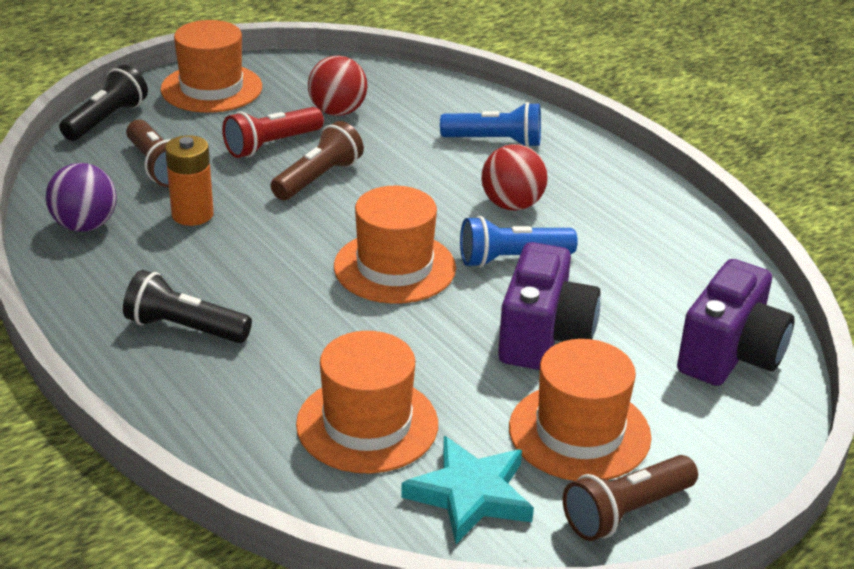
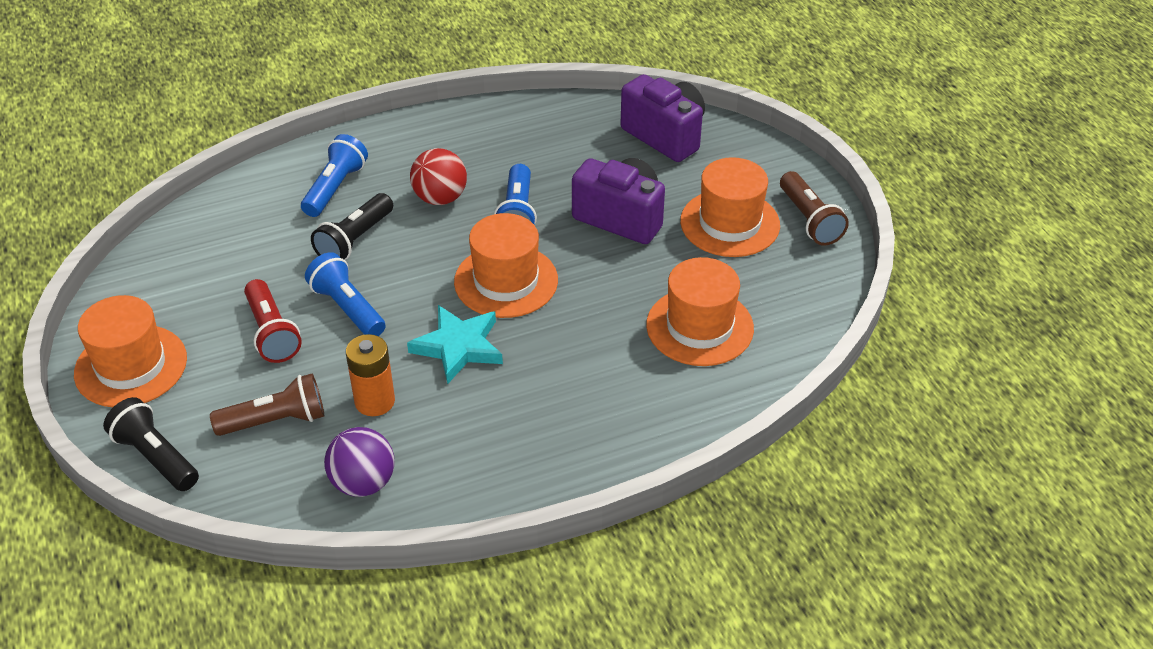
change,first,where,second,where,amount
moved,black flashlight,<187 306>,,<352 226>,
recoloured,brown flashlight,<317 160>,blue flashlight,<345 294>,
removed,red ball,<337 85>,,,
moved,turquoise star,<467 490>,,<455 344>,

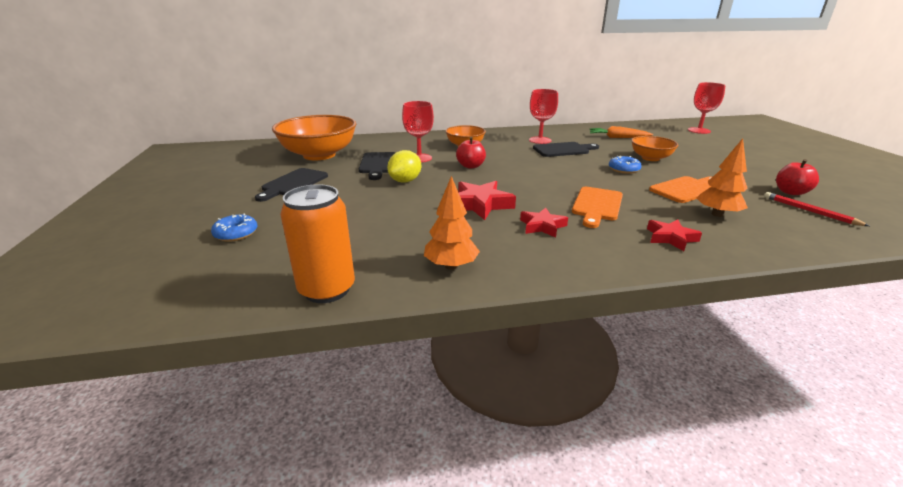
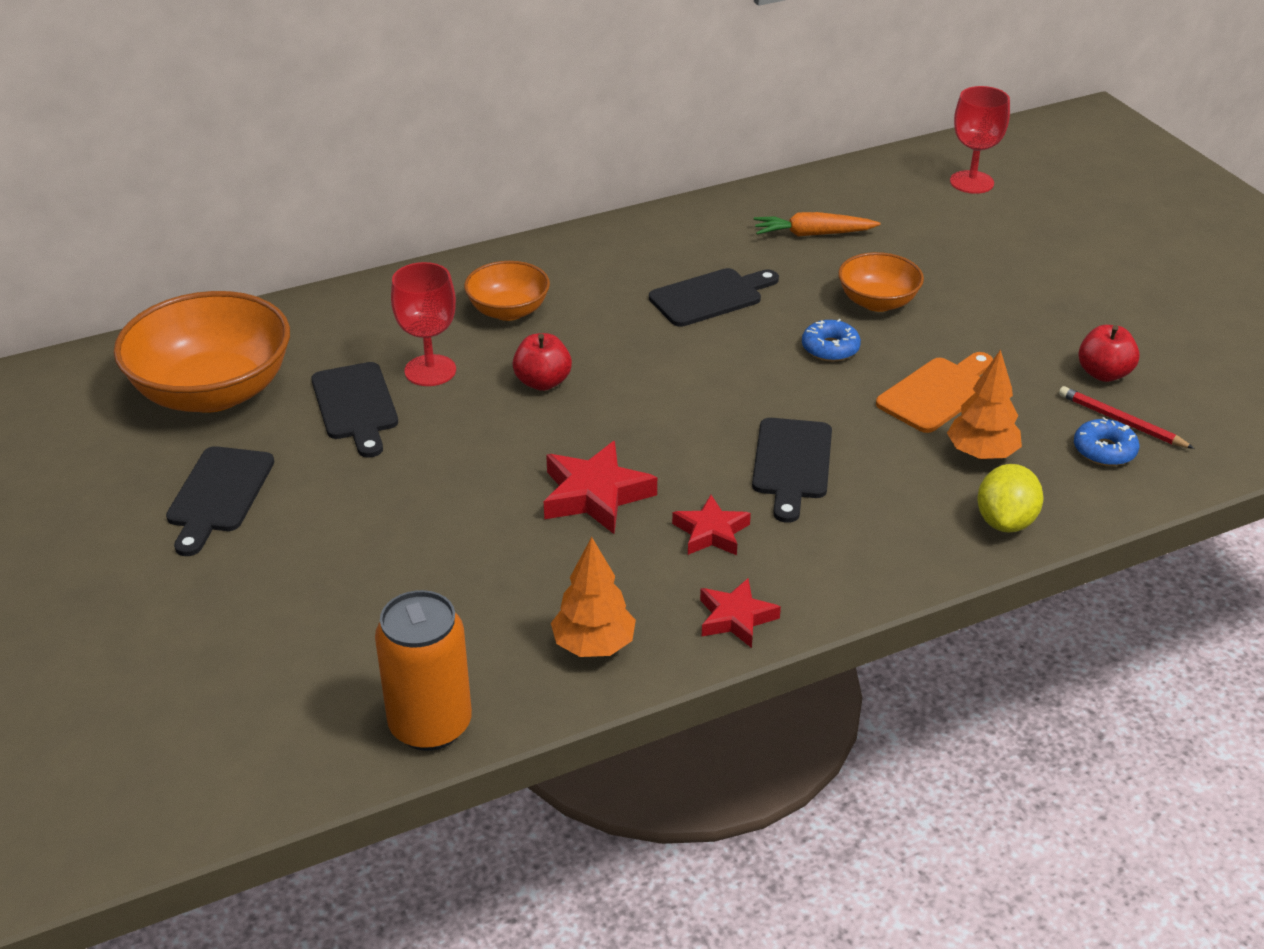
change,first,where,second,where,amount
moved,blue donut,<234 228>,,<1106 441>,
moved,yellow lemon,<404 166>,,<1010 498>,
removed,red goblet,<543 116>,,,
recoloured,orange cutting board,<597 207>,black cutting board,<792 470>,
moved,red star,<674 235>,,<740 613>,

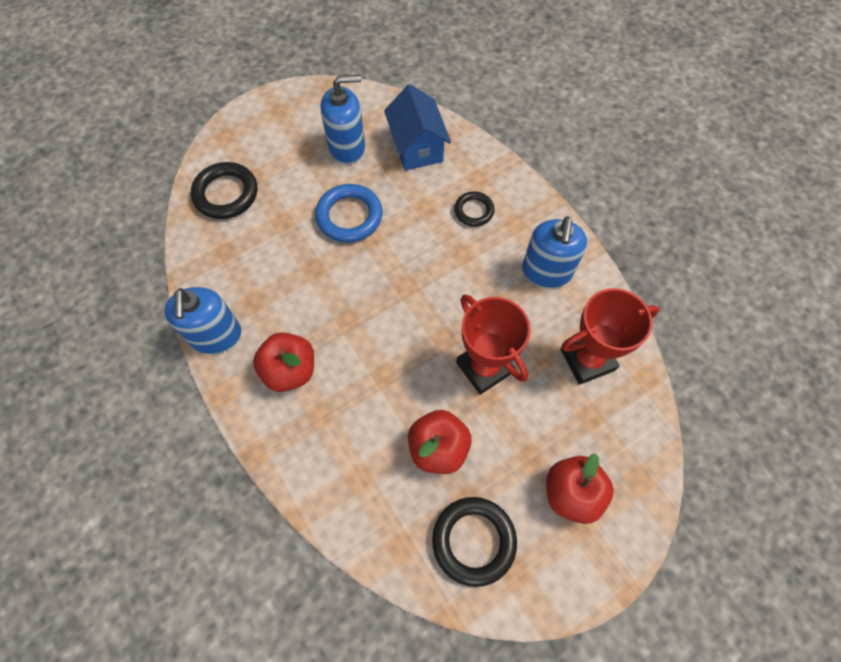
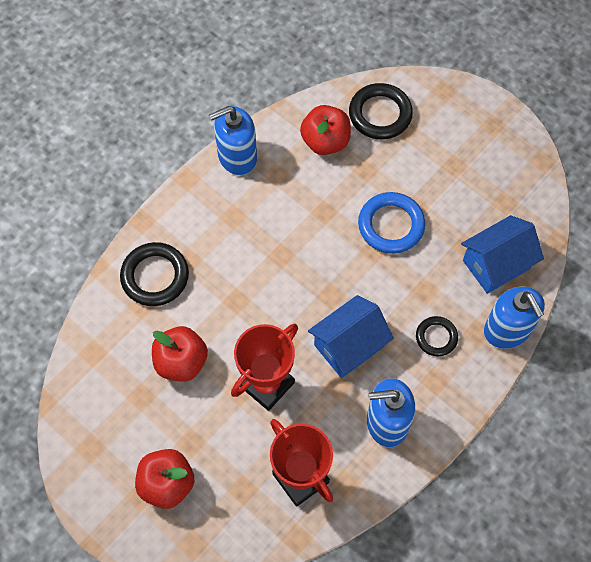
change,first,where,second,where,amount
moved,red apple,<283 362>,,<325 130>,
moved,blue soap dispenser,<343 119>,,<514 318>,
moved,black ring,<474 542>,,<154 274>,
added,,,blue house,<351 336>,

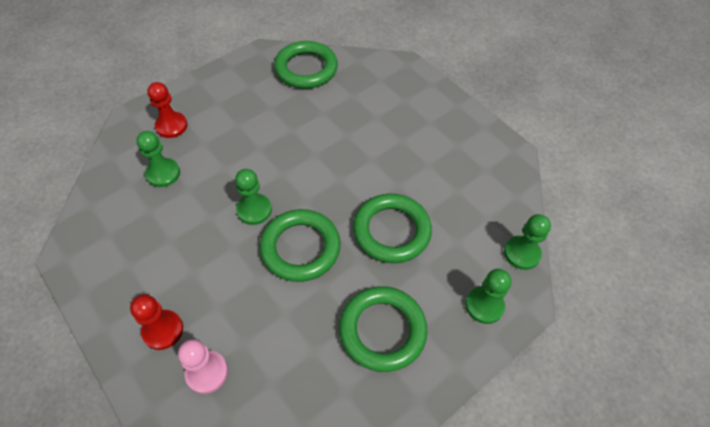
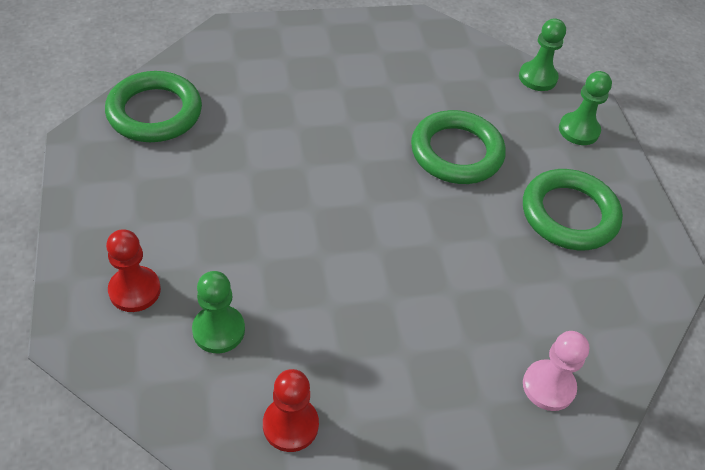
change,first,where,second,where,amount
moved,red pawn,<156 322>,,<291 410>,
removed,green pawn,<253 197>,,,
removed,green ring,<300 245>,,,

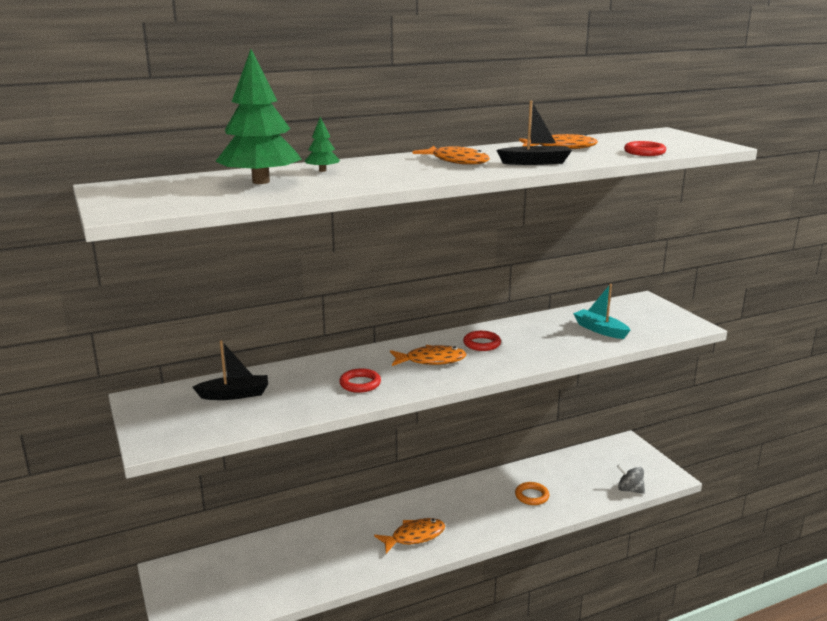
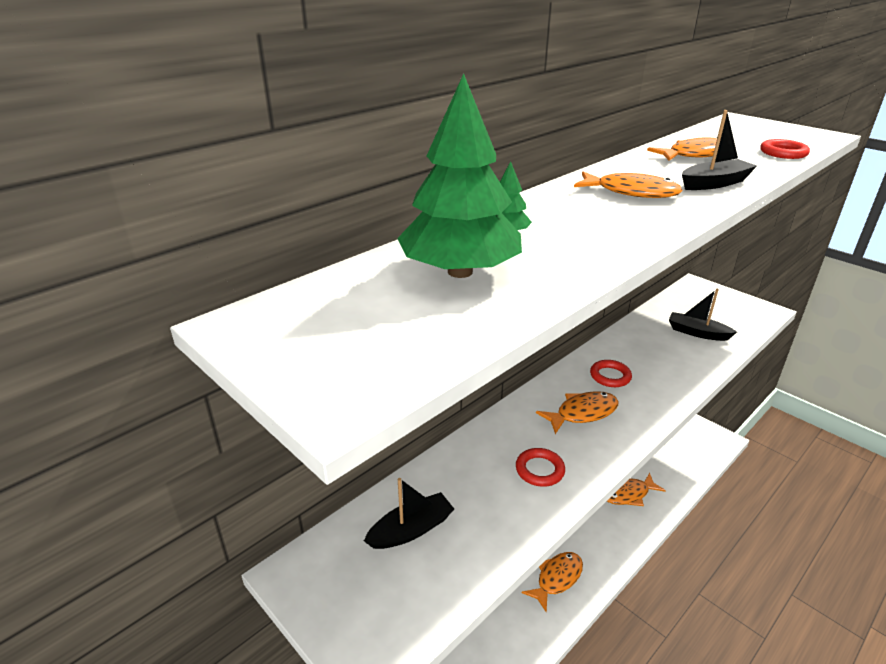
change,first,where,second,where,amount
replaced,orange ring,<532 493>,orange fish,<636 489>,
recoloured,turquoise boat,<601 311>,black boat,<703 315>,
removed,grey spinning top,<631 479>,,,

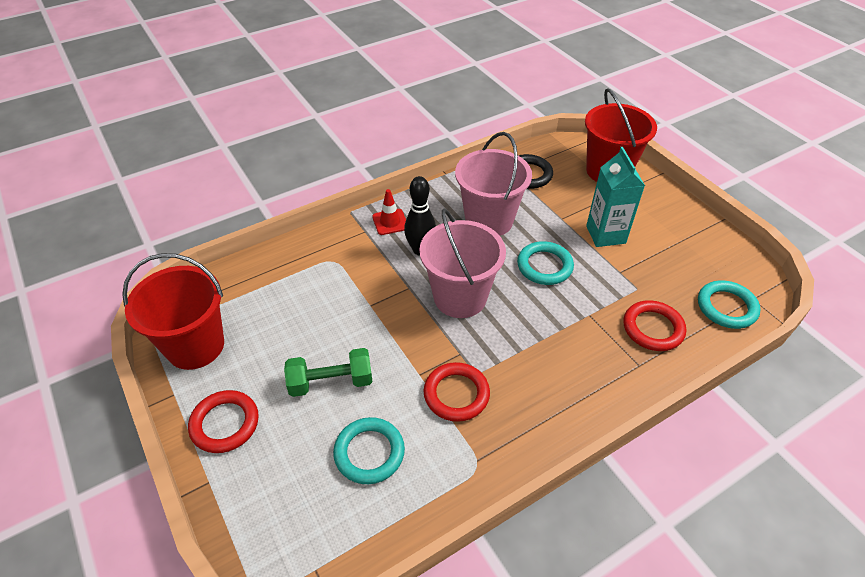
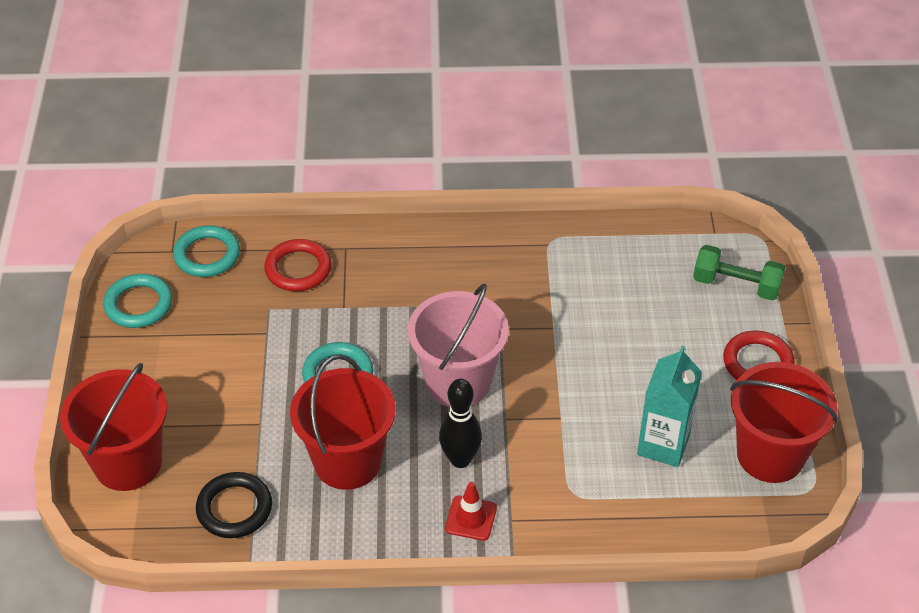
change,first,where,second,where,amount
moved,green dumbbell,<328 372>,,<739 273>,
moved,turquoise ring,<369 450>,,<137 301>,
removed,red ring,<456 392>,,,
recoloured,pink bucket,<493 184>,red bucket,<343 422>,
moved,turquoise carton,<615 197>,,<669 406>,

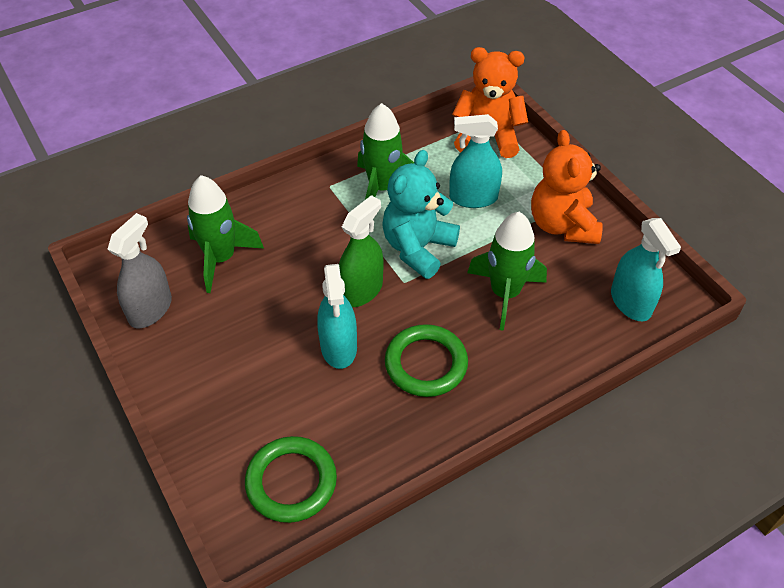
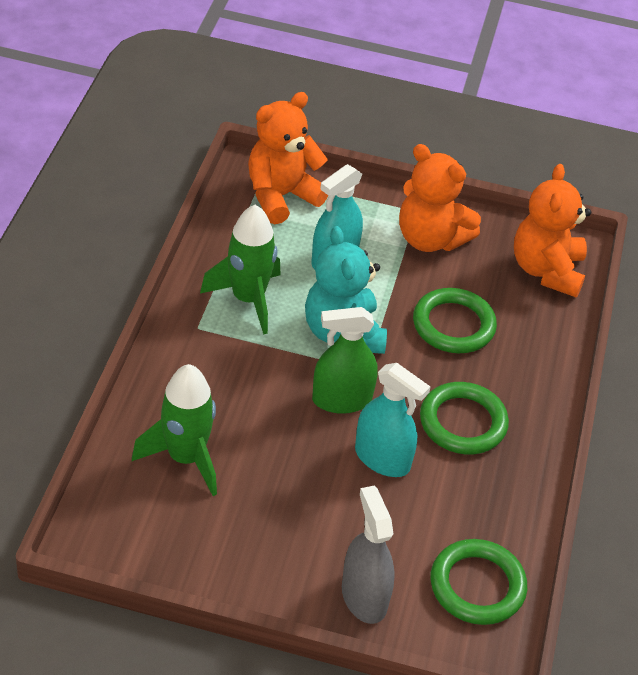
change,first,where,second,where,amount
moved,grey spray bottle,<140 270>,,<368 554>,
turned,green spray bottle,<361 251>,,<345 360>,90 degrees counterclockwise
replaced,green rocket,<507 271>,green ring,<455 320>,
replaced,turquoise spray bottle,<646 269>,orange teddy bear,<552 230>,

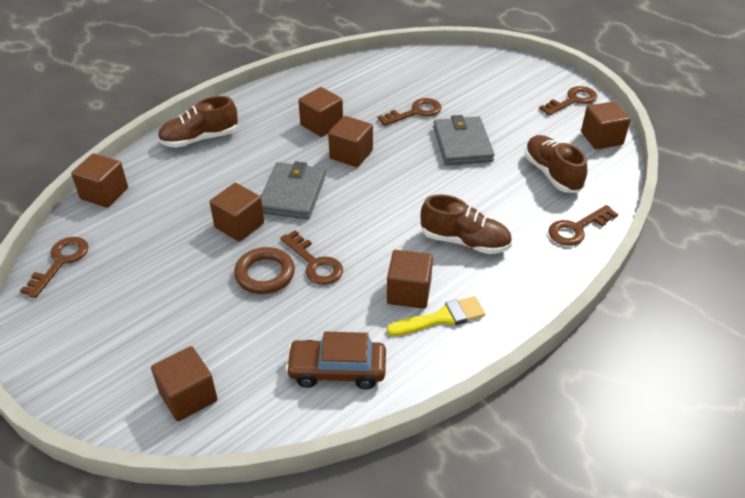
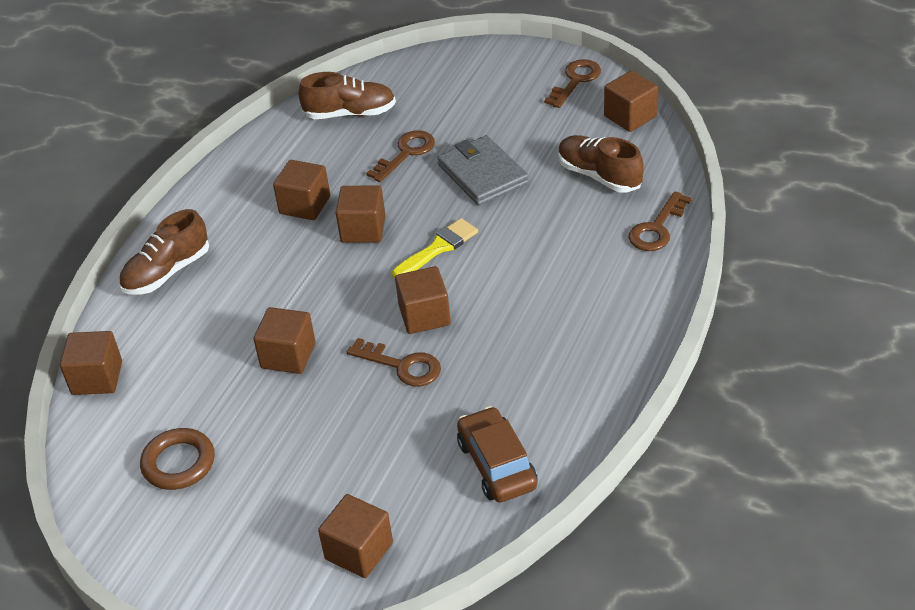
change,first,where,second,where,amount
removed,brown key,<54 267>,,,
moved,brown ring,<264 270>,,<177 459>,
removed,grey wallet,<293 190>,,,
turned,brown car,<335 361>,,<497 454>,90 degrees clockwise
moved,brown cube,<410 279>,,<423 300>,
moved,yellow brush,<436 316>,,<435 248>,
moved,brown shoe,<466 224>,,<347 95>,

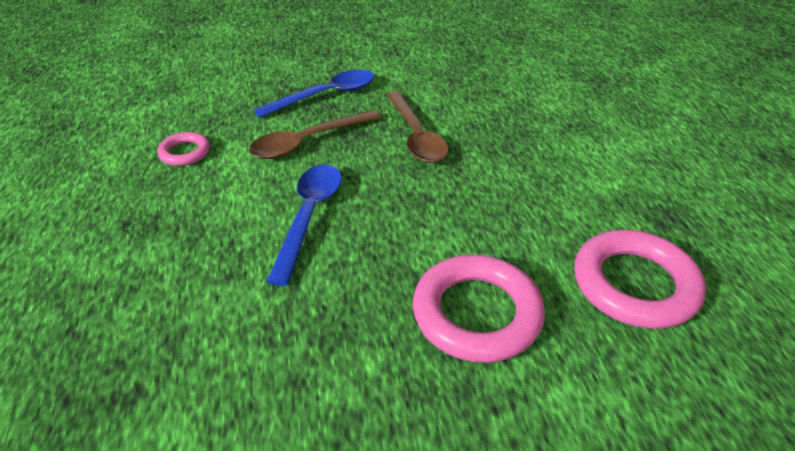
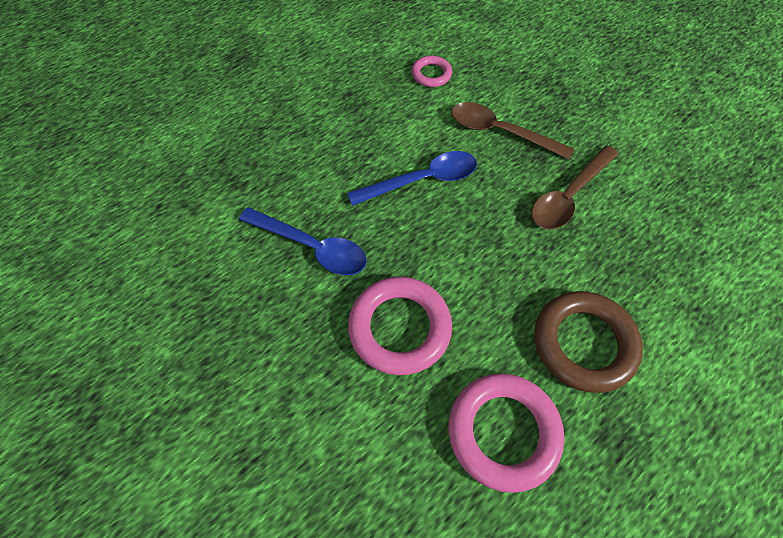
change,first,where,second,where,amount
moved,blue spoon,<314 94>,,<303 241>,
added,,,brown ring,<588 342>,

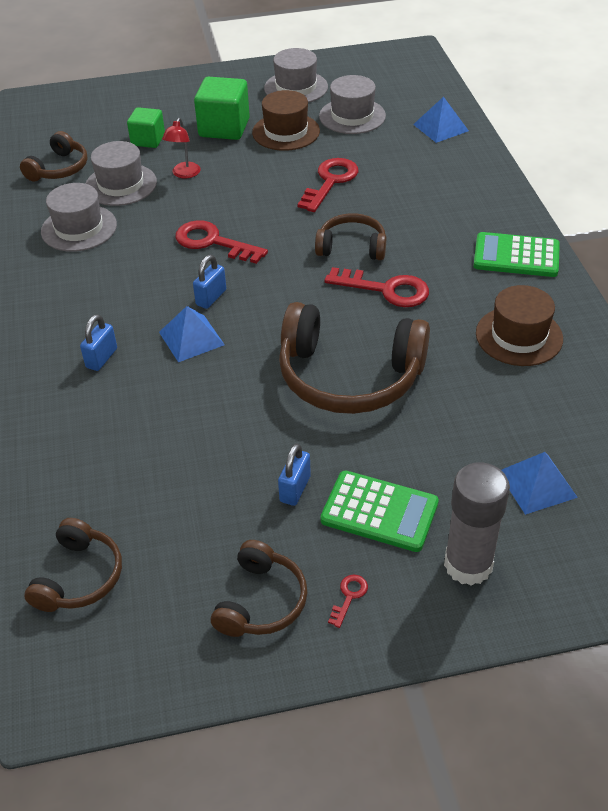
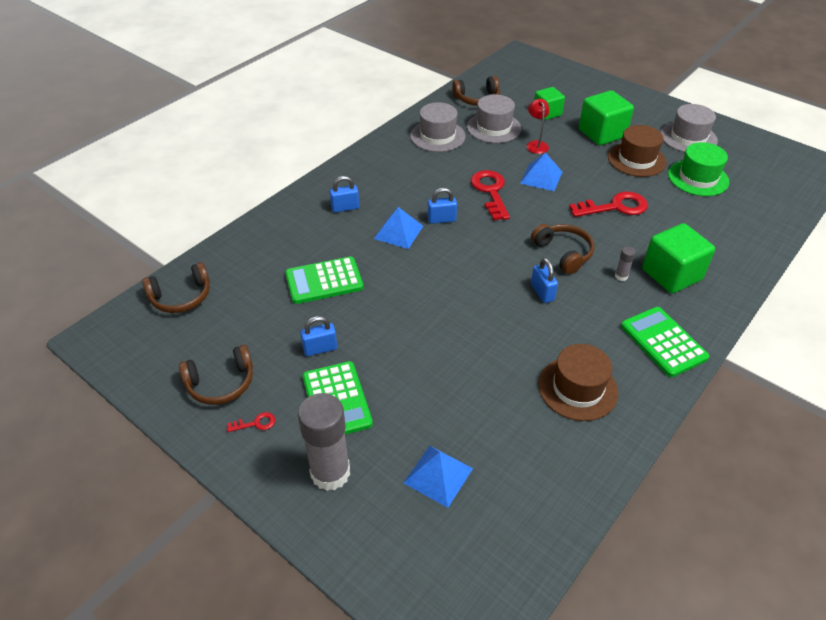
change,first,where,second,where,amount
turned,red lamp,<181 148>,,<538 126>,105 degrees clockwise
removed,brown headphones,<354 358>,,,
recoloured,grey hat,<352 104>,green hat,<698 169>,
replaced,red key,<377 287>,blue padlock,<544 280>,
moved,blue pyramid,<441 120>,,<541 171>,
added,,,green calculator,<324 280>,
added,,,grey glue stick,<625 263>,
added,,,green cube,<678 258>,

